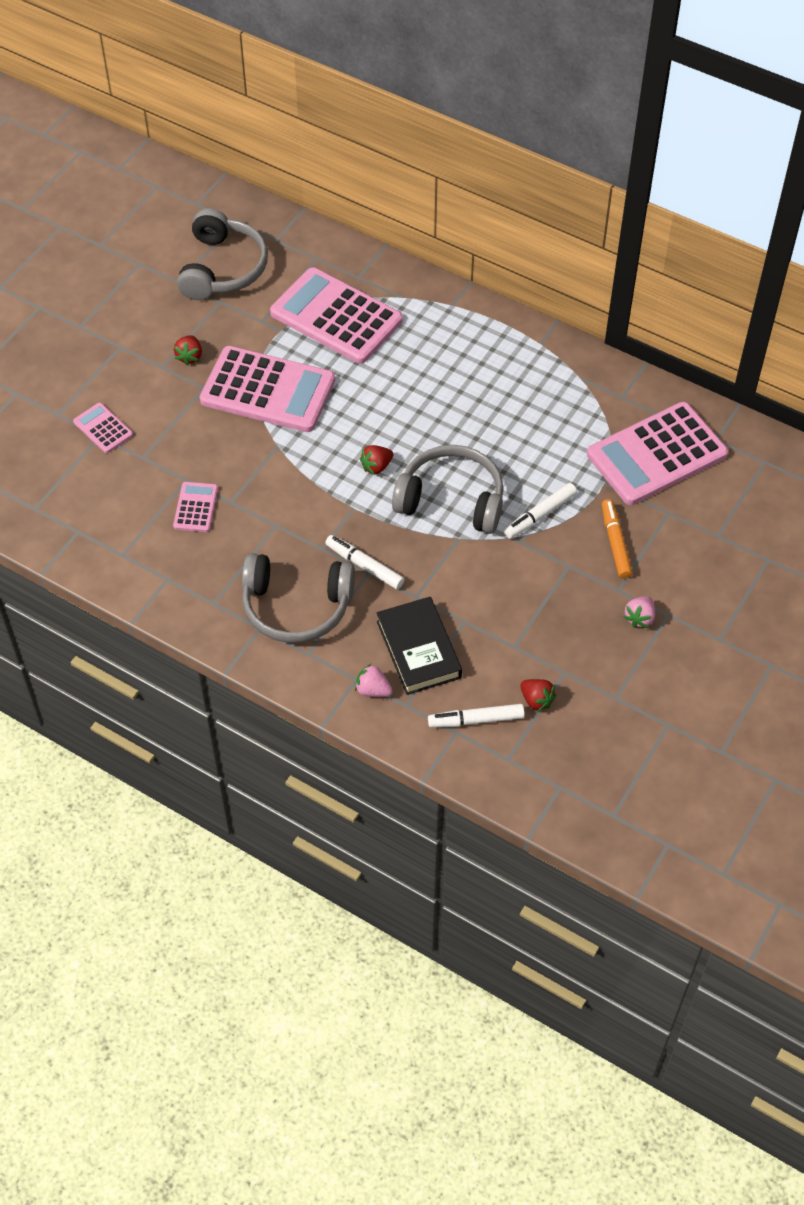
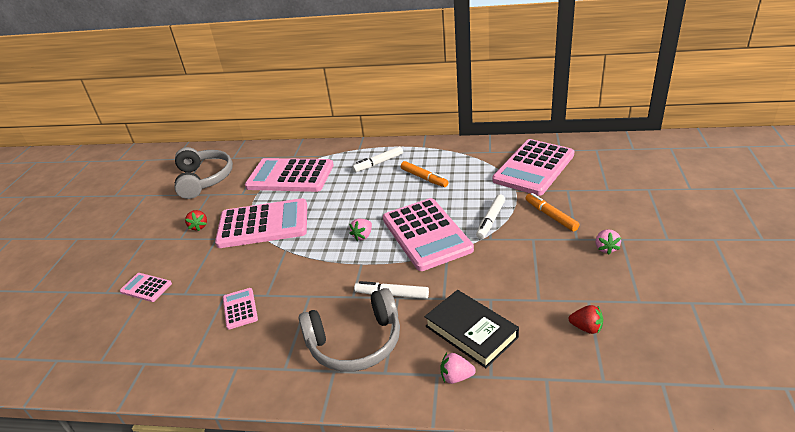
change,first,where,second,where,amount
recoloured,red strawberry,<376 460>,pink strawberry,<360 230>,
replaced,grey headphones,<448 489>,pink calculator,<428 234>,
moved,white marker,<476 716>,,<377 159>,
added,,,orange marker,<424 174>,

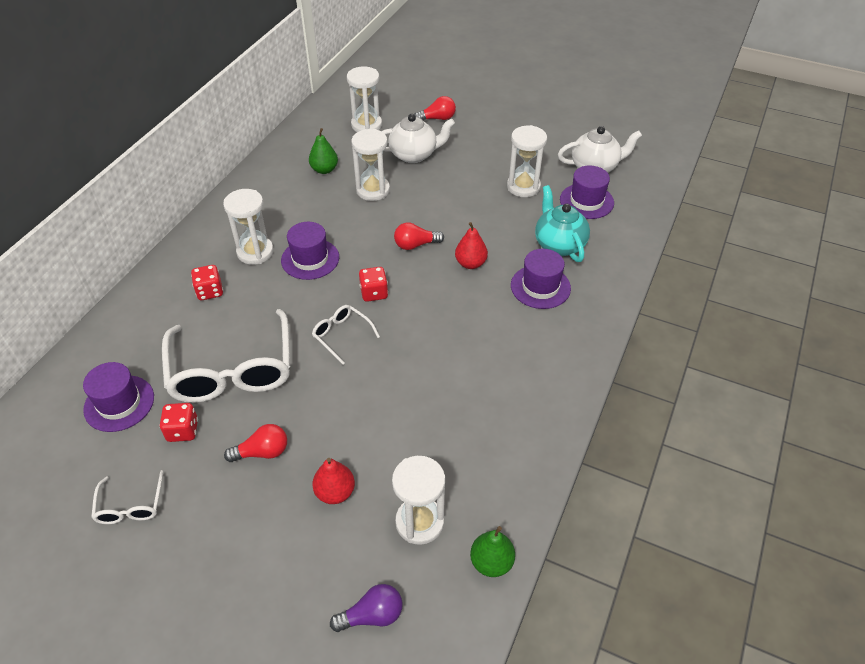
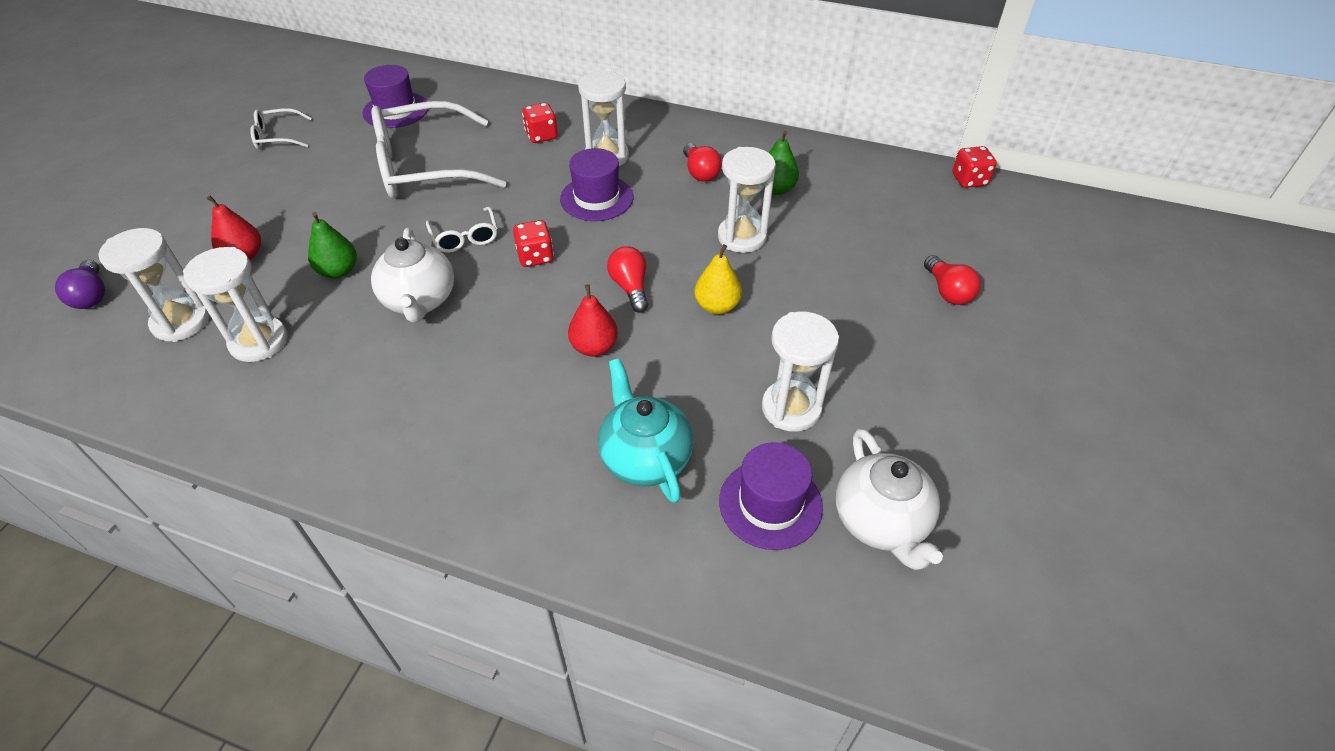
change,first,where,second,where,amount
moved,red dice,<178 422>,,<974 167>,
moved,red light bulb,<255 443>,,<702 162>,
turned,white glasses,<346 335>,,<461 230>,120 degrees clockwise
moved,white hourglass,<364 99>,,<235 304>,
moved,white teapot,<418 138>,,<412 275>,
moved,green pear,<492 551>,,<332 245>,
removed,purple hat,<541 279>,,,
turned,turquoise teapot,<562 223>,,<645 430>,90 degrees counterclockwise
added,,,yellow pear,<718 279>,

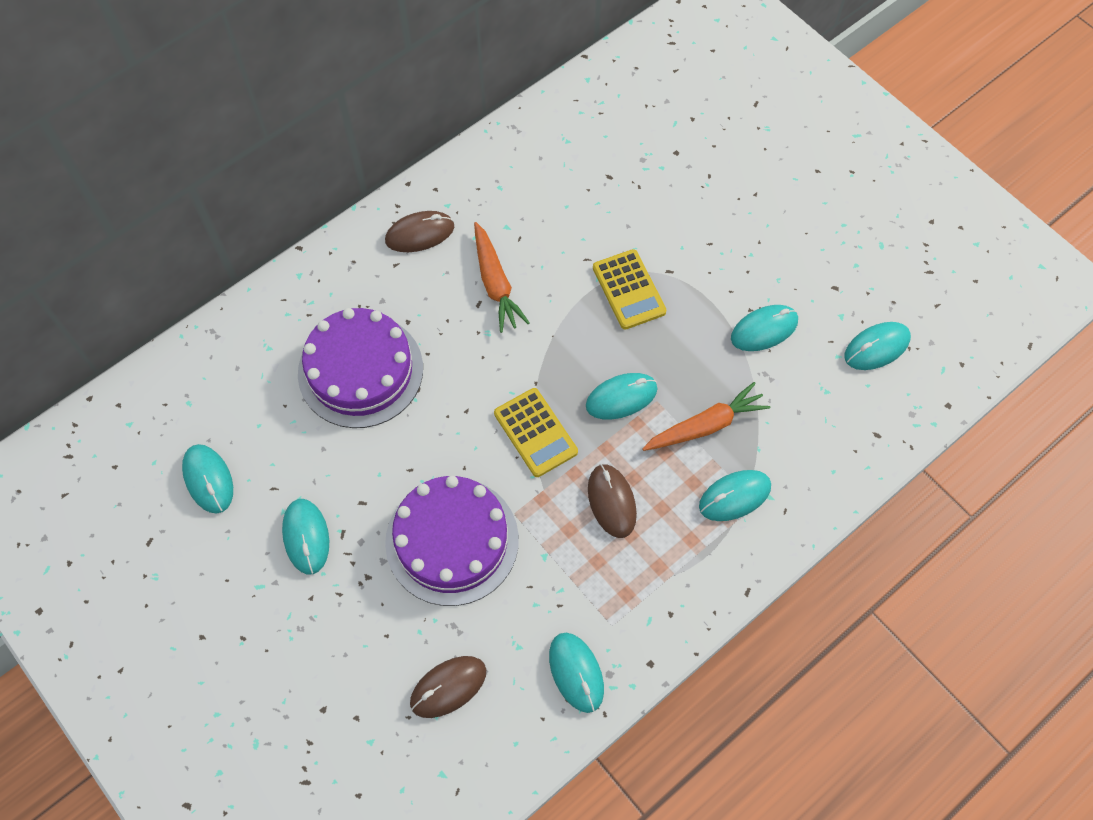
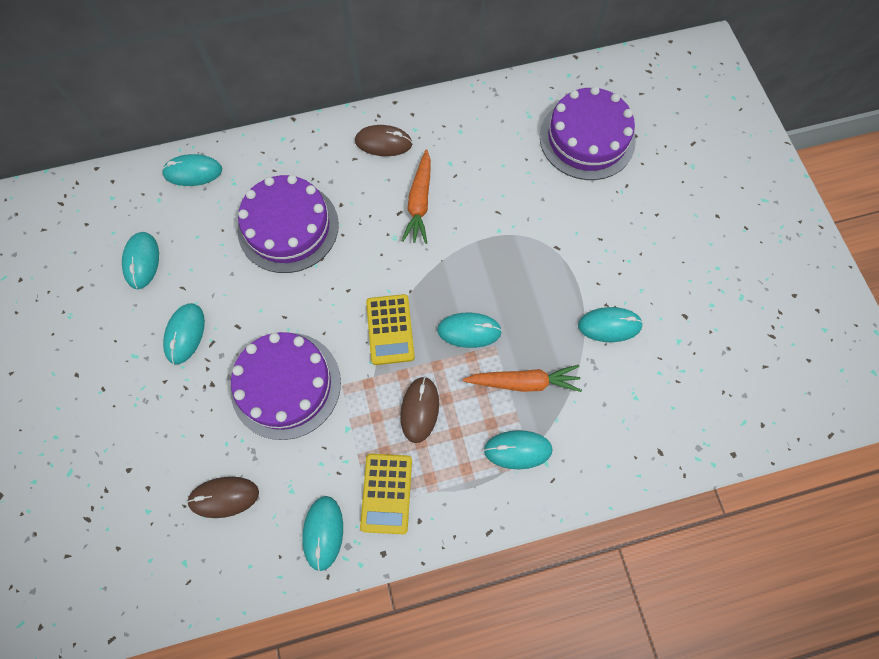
change,first,where,second,where,amount
moved,yellow calculator,<629 289>,,<386 494>,
moved,turquoise mouse,<878 346>,,<192 170>,
added,,,purple cake,<588 133>,

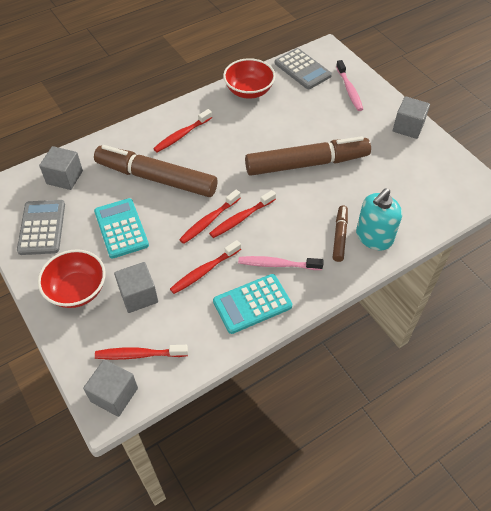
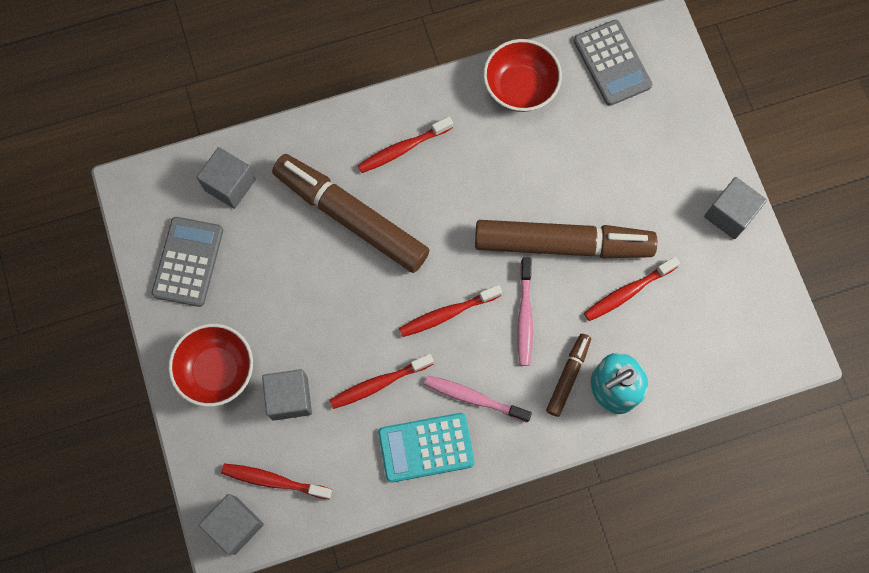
change,first,where,second,where,amount
removed,turquoise calculator,<121 228>,,,
moved,red toothbrush,<210 216>,,<632 289>,
moved,pink toothbrush,<349 85>,,<525 311>,

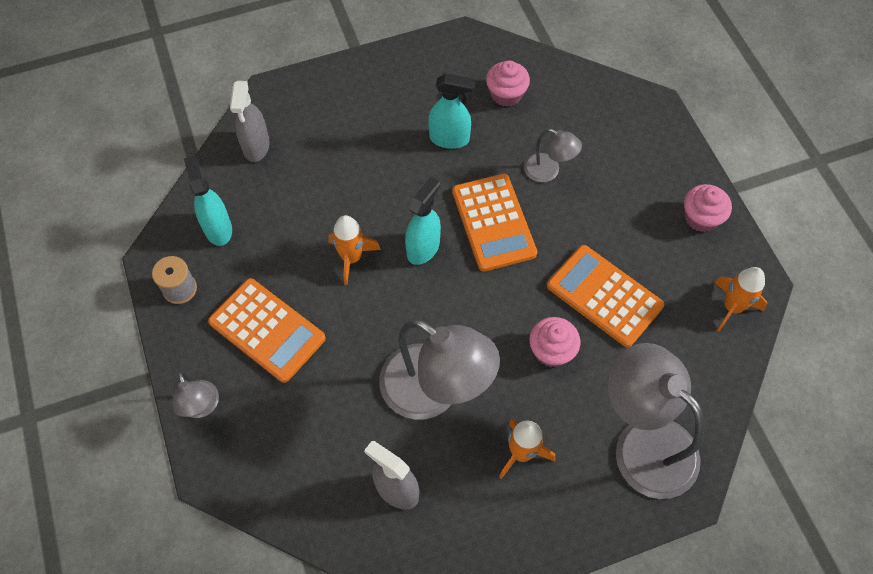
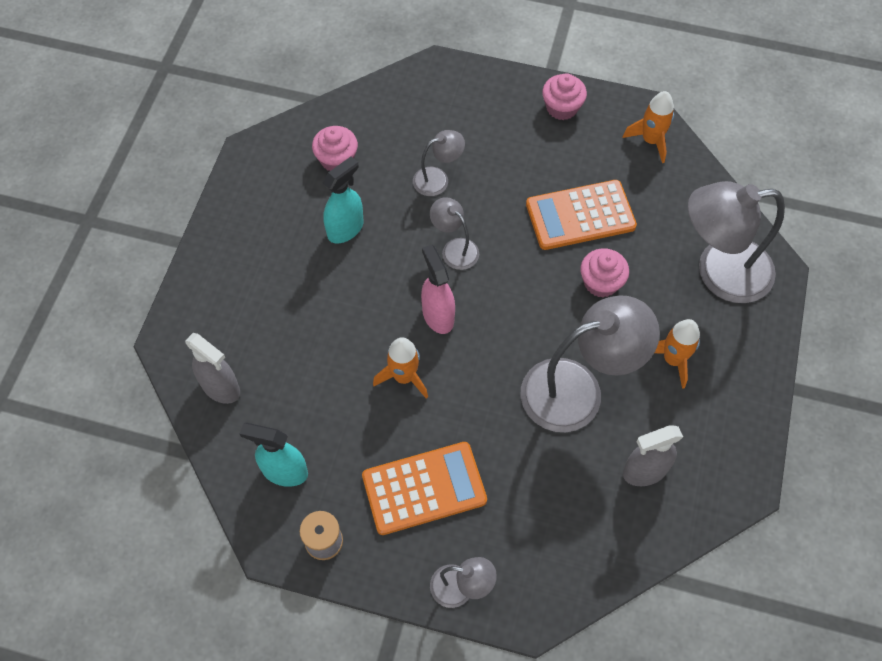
change,first,where,second,where,amount
recoloured,turquoise spray bottle,<423 221>,pink spray bottle,<438 289>,
replaced,orange calculator,<494 223>,grey lamp,<454 233>,

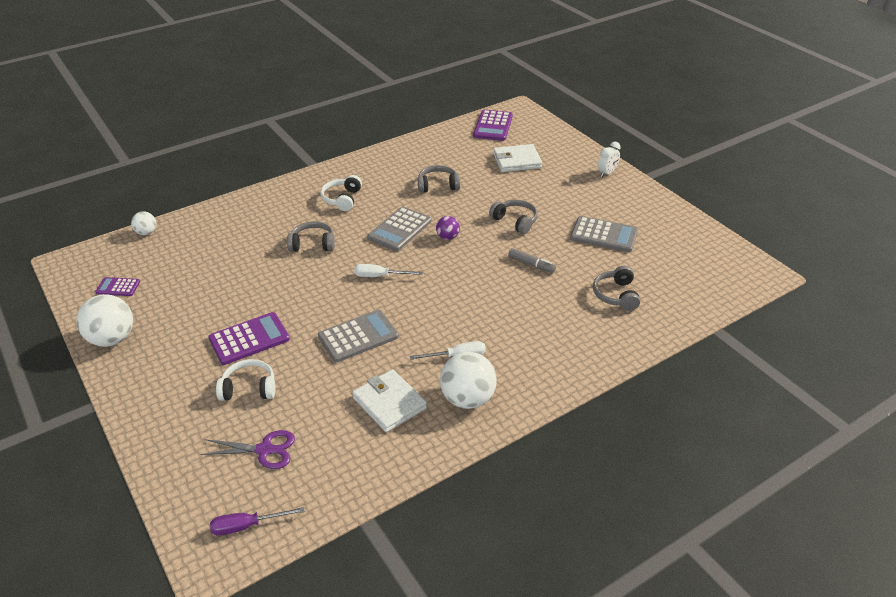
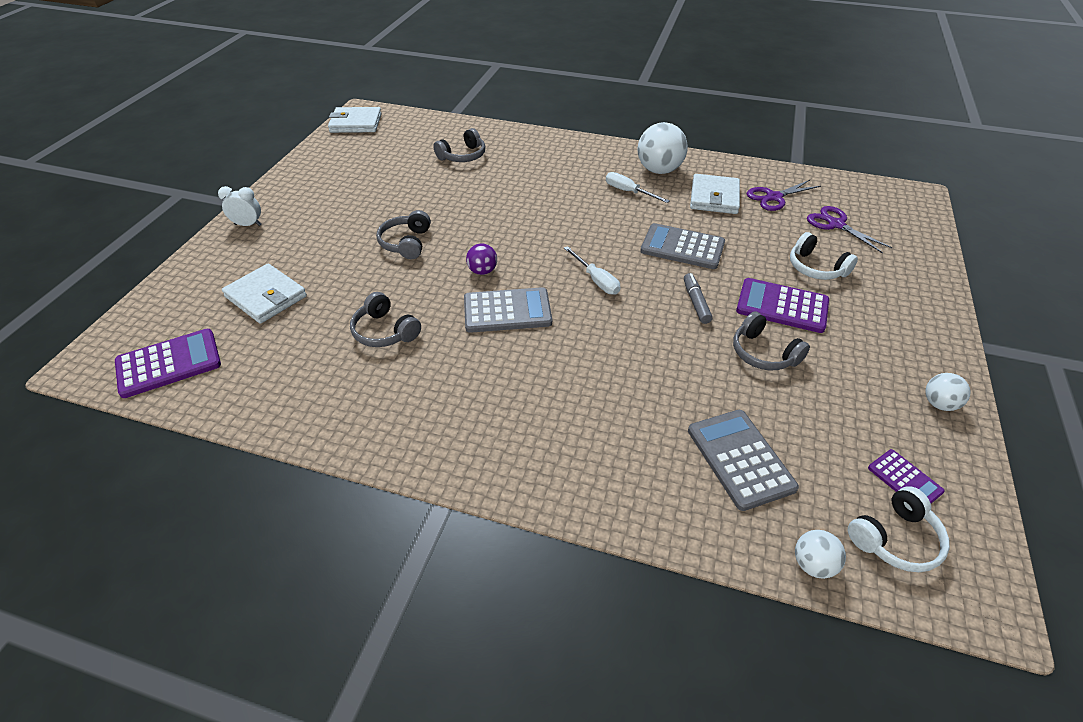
change,first,where,second,where,amount
resized,white ball,<104 320>,,<947 392>,x0.53
removed,purple screwdriver,<257 521>,,,
moved,grey headphones,<311 236>,,<771 340>,
moved,white headphones,<341 193>,,<899 529>,
moved,grey marker,<532 260>,,<698 298>,
moved,grey calculator,<604 234>,,<743 460>,
added,,,white wallet,<355 120>,
added,,,purple scissors,<783 195>,

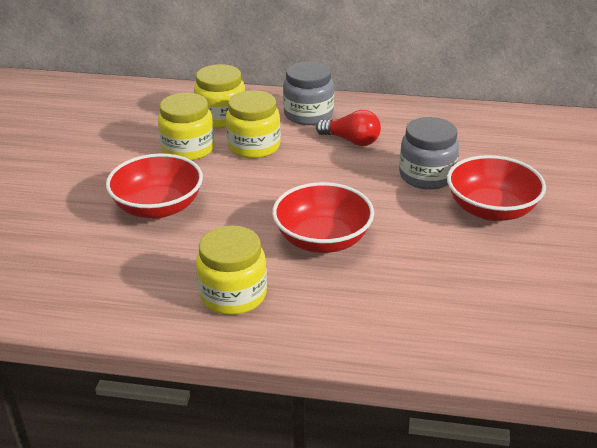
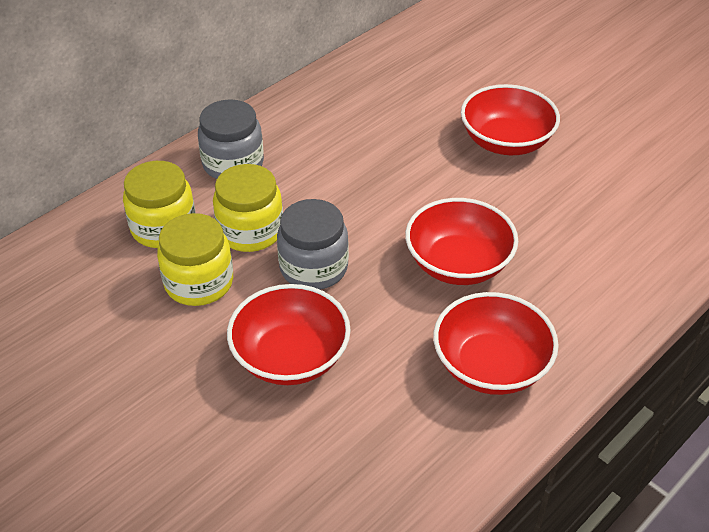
change,first,where,second,where,amount
replaced,yellow jar,<231 270>,red bowl,<496 343>,
removed,red light bulb,<348 128>,,,
moved,grey jar,<429 153>,,<313 244>,

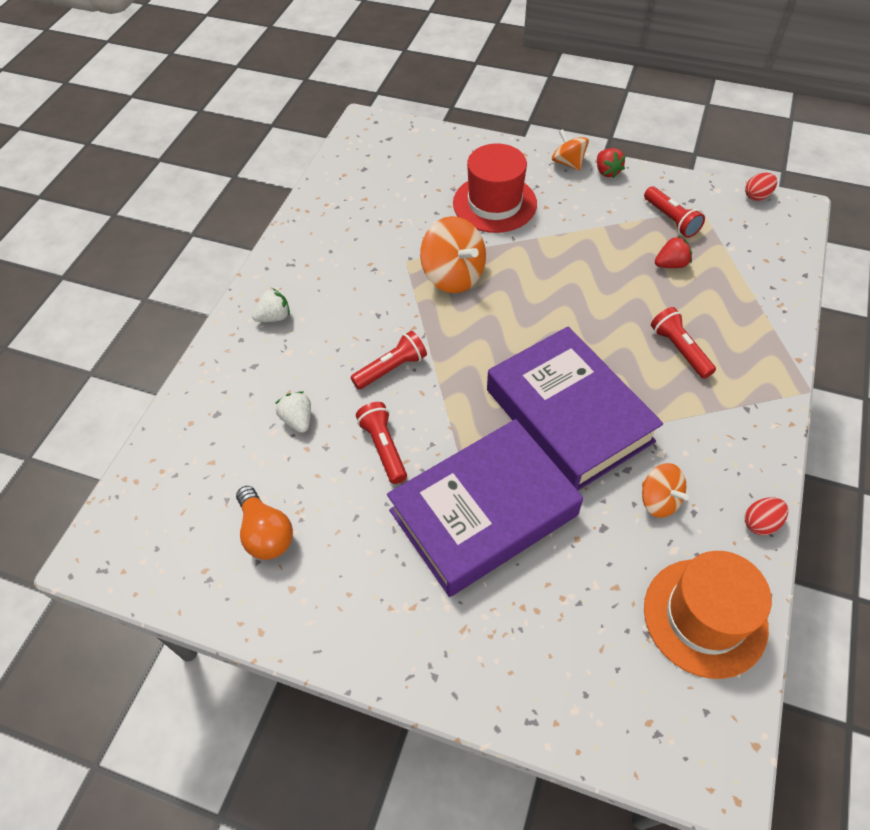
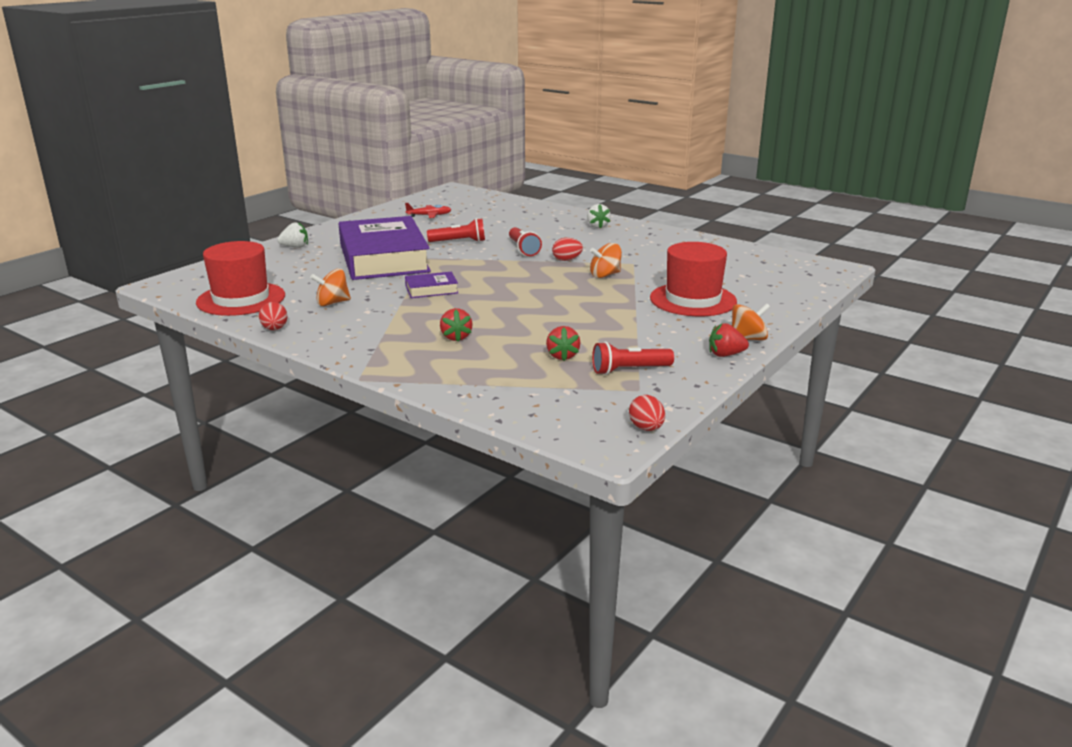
change,first,where,second,where,amount
replaced,orange light bulb,<264 523>,red plane,<428 210>,
moved,white strawberry,<293 412>,,<292 235>,
resized,orange spinning top,<453 254>,,<606 260>,x0.61
resized,purple book,<575 408>,,<431 285>,x0.41
recoloured,orange hat,<708 615>,red hat,<240 278>,
replaced,red flashlight,<683 343>,red strawberry,<456 325>,
added,,,red egg,<567 249>,

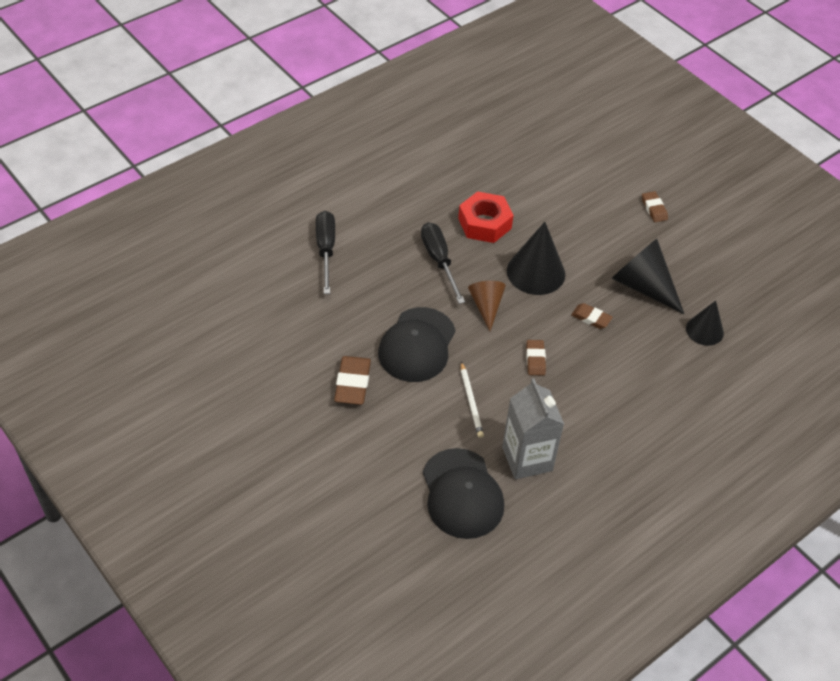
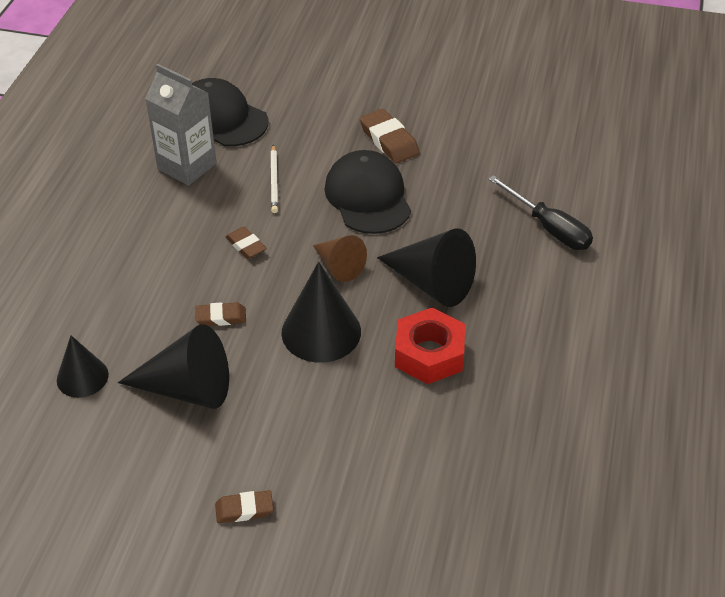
change,first,where,second,where,amount
replaced,black screwdriver,<443 263>,black cone,<426 267>,
turned,white pencil,<472 400>,,<274 178>,135 degrees counterclockwise
turned,brown eraser,<655 206>,,<244 506>,45 degrees counterclockwise

